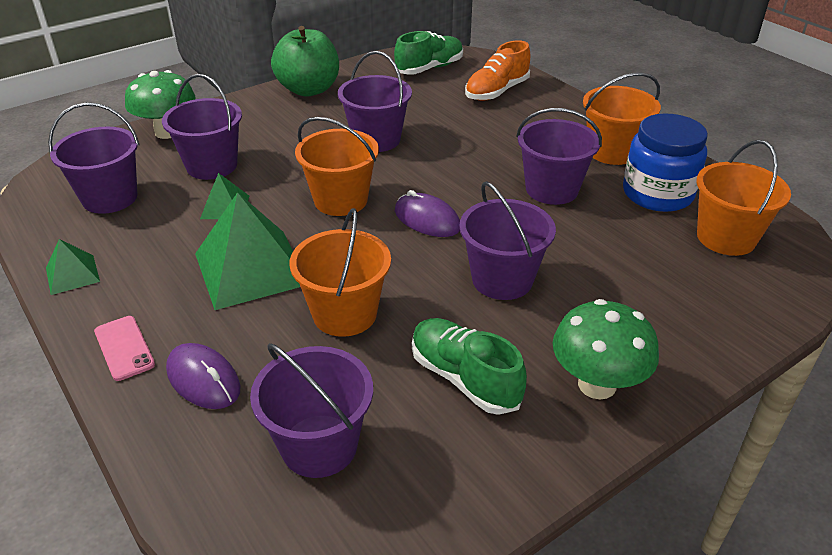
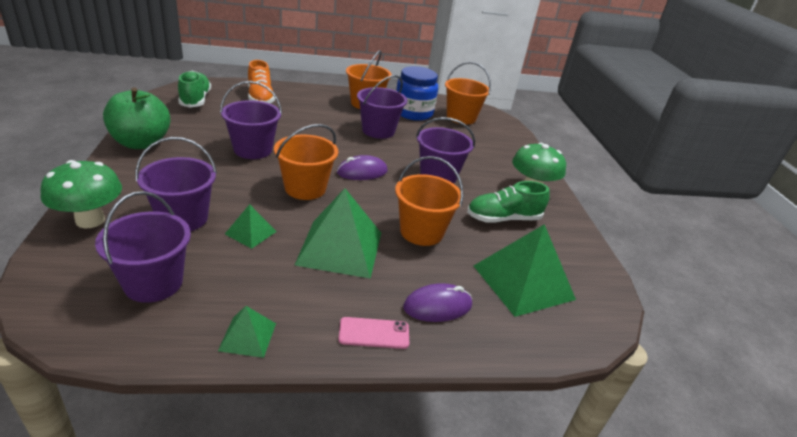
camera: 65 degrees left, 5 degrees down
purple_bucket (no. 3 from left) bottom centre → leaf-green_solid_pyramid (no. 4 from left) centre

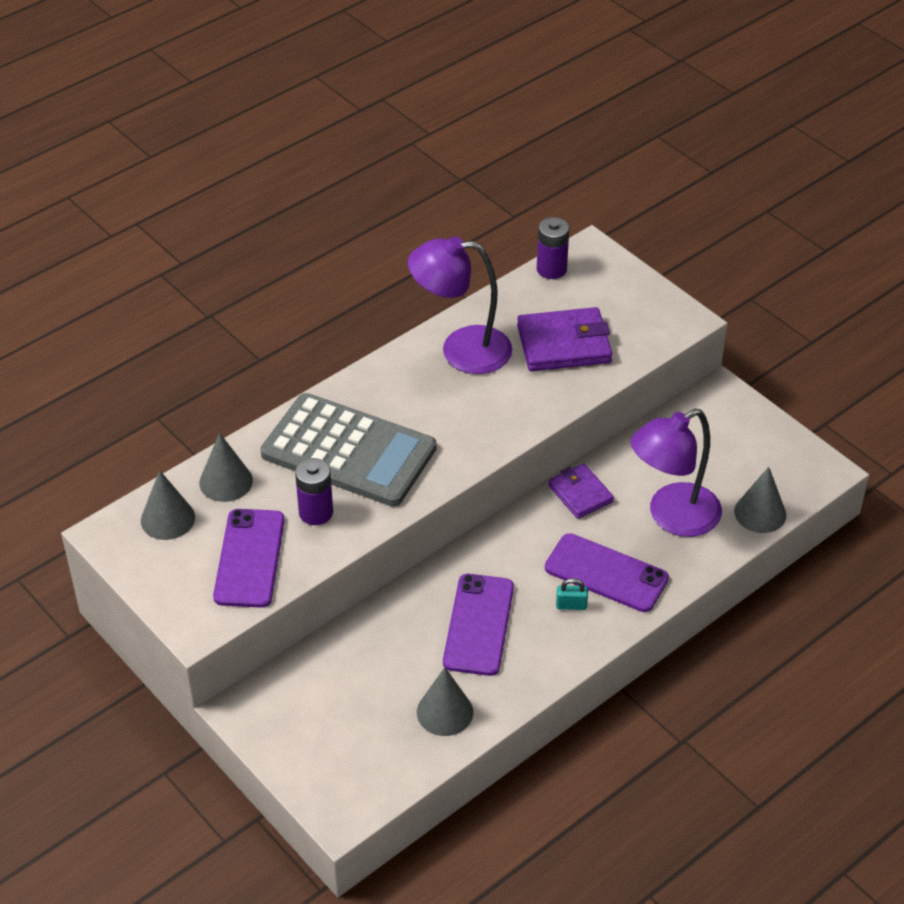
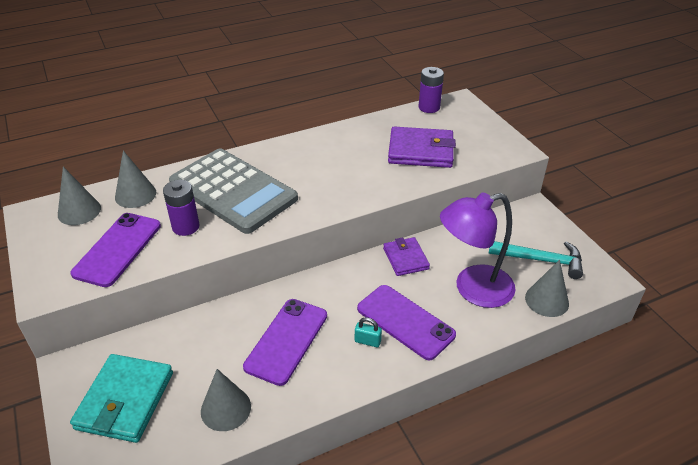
camera: 15 degrees right, 5 degrees down
purple_desk_lamp (no. 1 from left) centre → -
- → teal_carpenter's_hammer middle right
- → teal_card_wallet bottom left

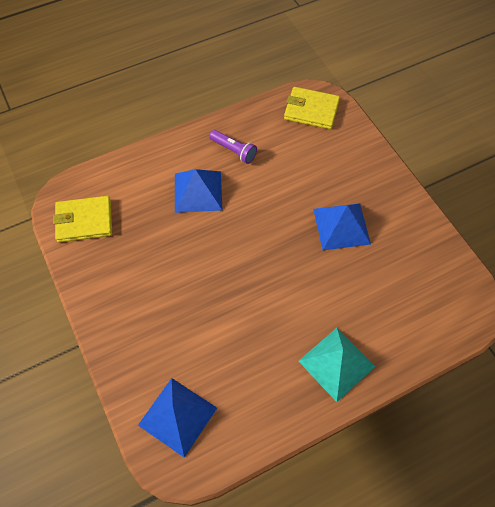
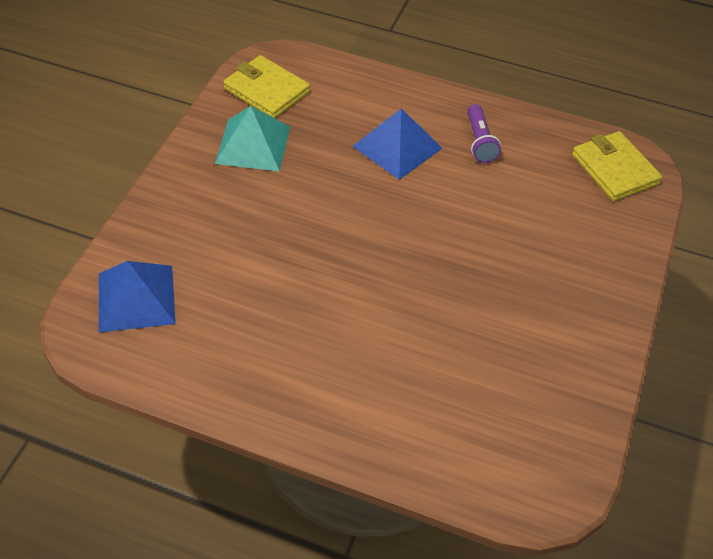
camera: 45 degrees right, 10 degrees down
blue_solid_pyramid (no. 3 from left) middle right → -
teal_solid_pyramid bottom right → teal_solid_pyramid top centre, shifted

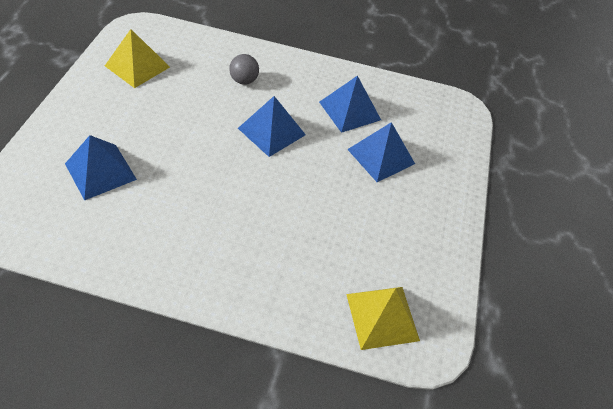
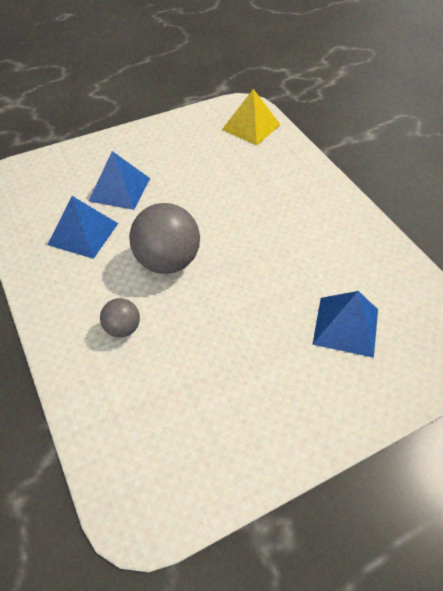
camera: 125 degrees left, 0 degrees up
yellow_solid_pyramid (no. 1 from left) top left → -
blue_solid_pyramid (no. 2 from left) top centre → ash-grey_ball (no. 2 from left) centre

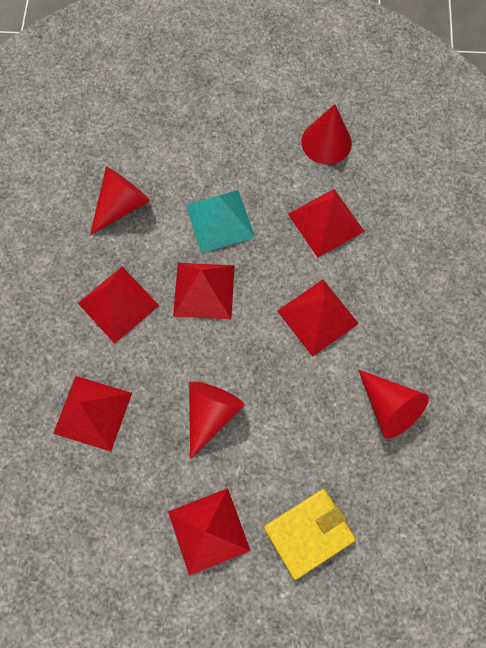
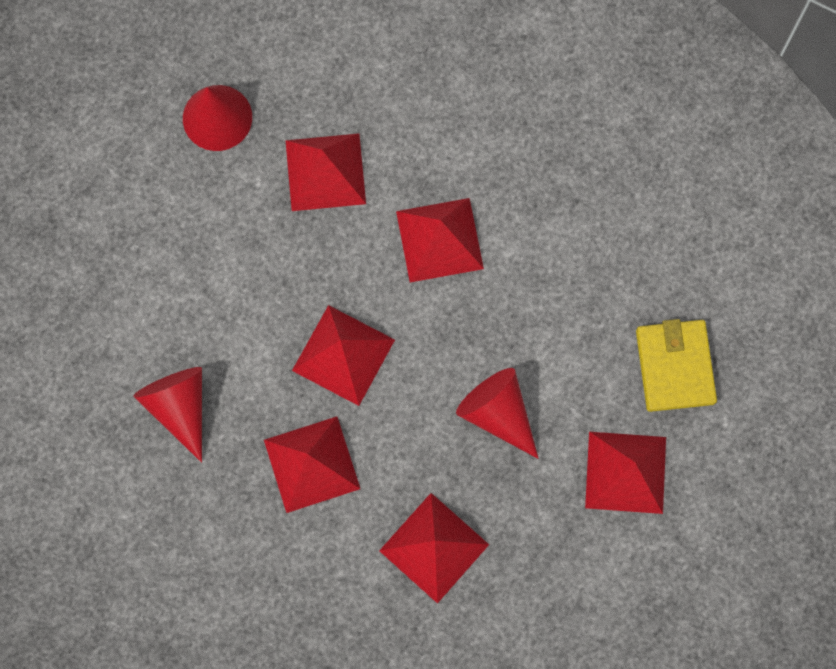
camera: 65 degrees left, 5 degrees up
teal_solid_pyramid centre → -
crimson_cone (no. 4 from left) middle right → -

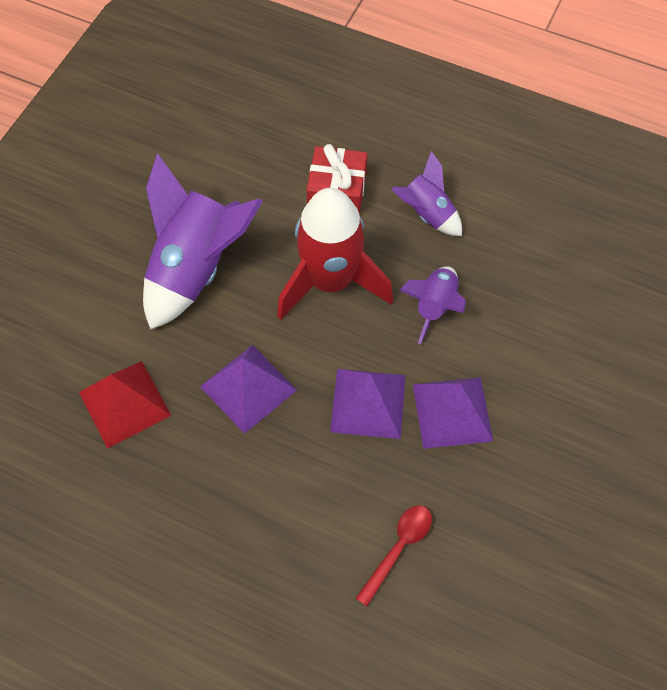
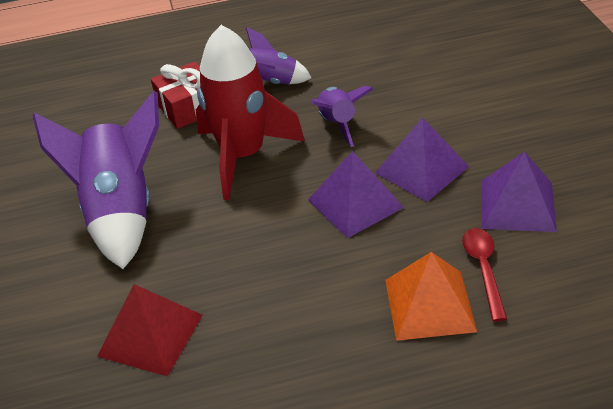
camera: 35 degrees left, 20 degrees down
purple_solid_pyramid (no. 1 from left in the first image) centre → purple_solid_pyramid (no. 3 from left) middle right, shifted
- → orange-coloured_solid_pyramid bottom right

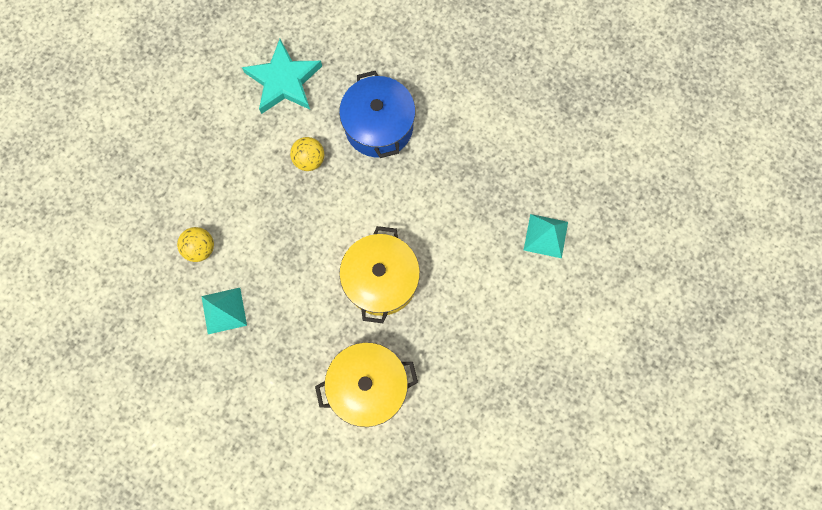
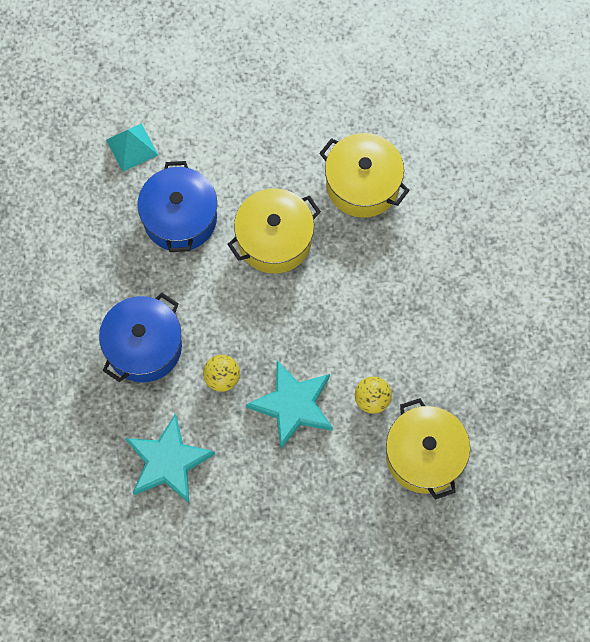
camera: 130 degrees left, 5 degrees down
teal_solid_pyramid (no. 1 from left) middle left → -
- → blue_pot (no. 2 from left) top left
- → teal_five-pointed_star (no. 2 from left) centre
- → yellow_pot (no. 3 from left) bottom right

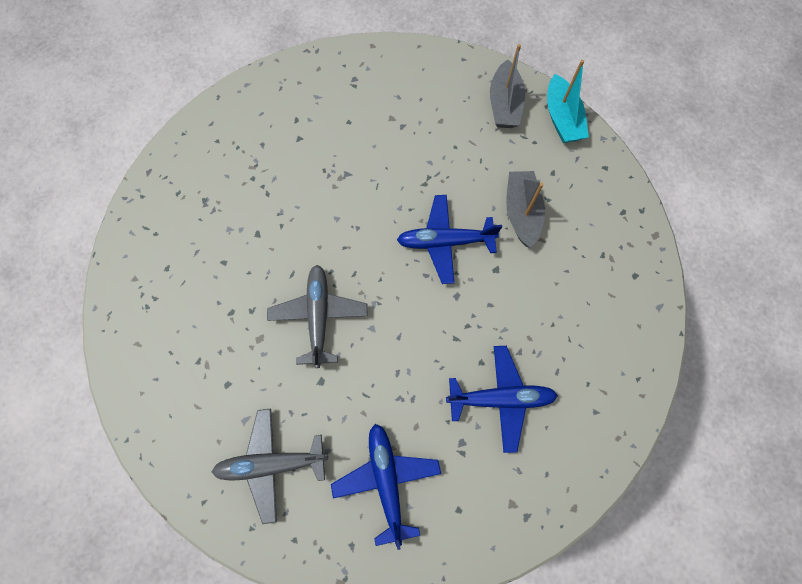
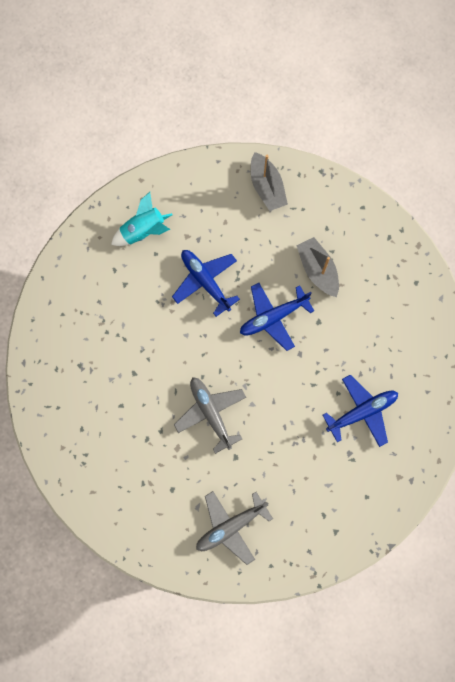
camera: 25 degrees left, 5 degrees up
teal_boat top right → -
blue_aeroplane (no. 1 from left) bottom centre → blue_aeroplane (no. 1 from left) centre, shifted
- → teal_rocket top left

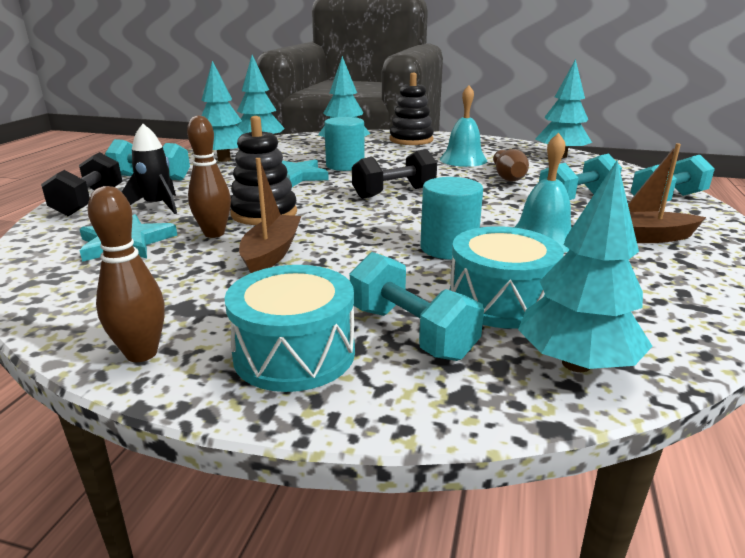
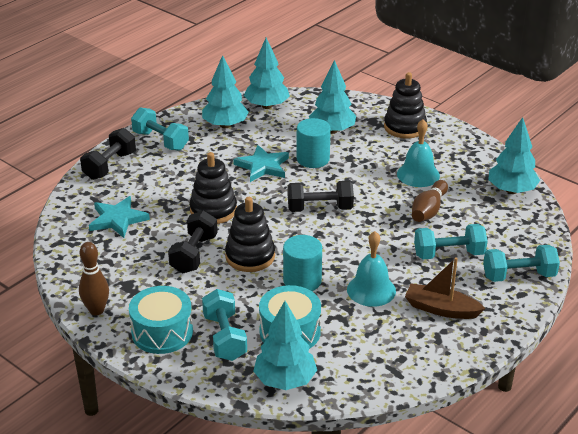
camera: 25 degrees right, 10 degrees up
dark_brown_tenpin (no. 2 from left) top left → -
jet-black_rocket top left → -
dark_brown_boat (no. 1 from left) centre → jet-black_hand_weight (no. 2 from left) centre
- → jet-black_ring_stacker (no. 2 from left) centre

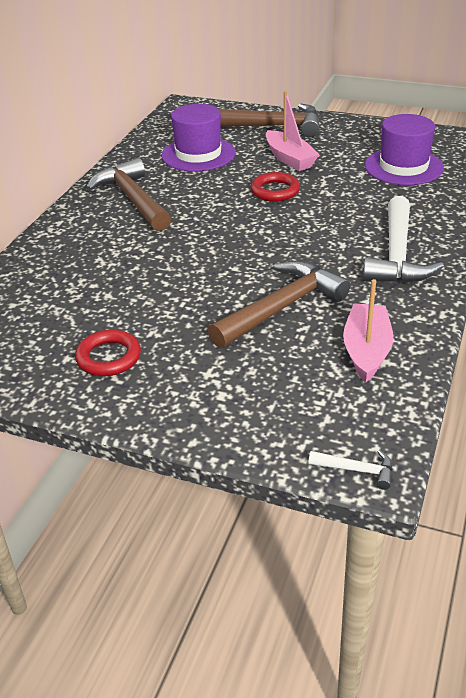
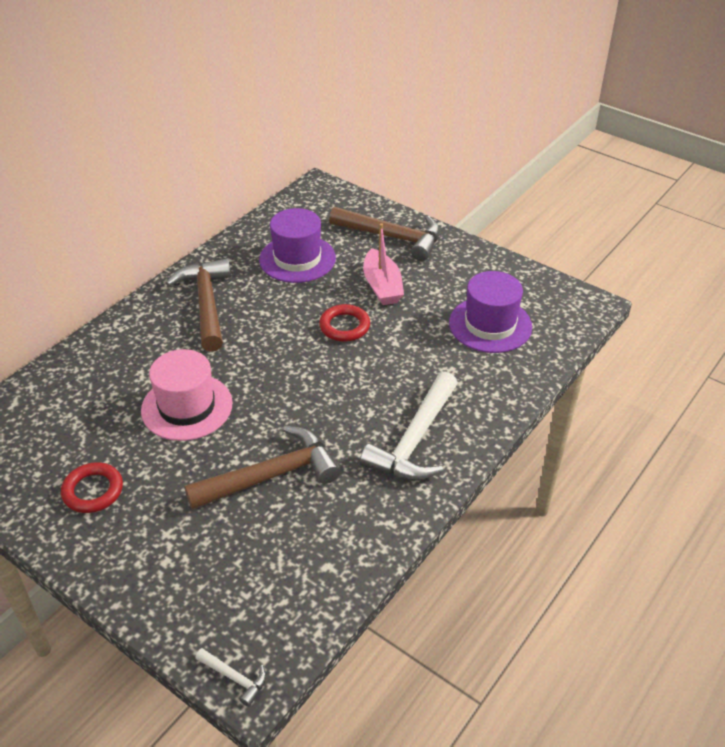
camera: 15 degrees right, 5 degrees up
pink_boat (no. 2 from left) middle right → -
- → pink_tall_hat middle left

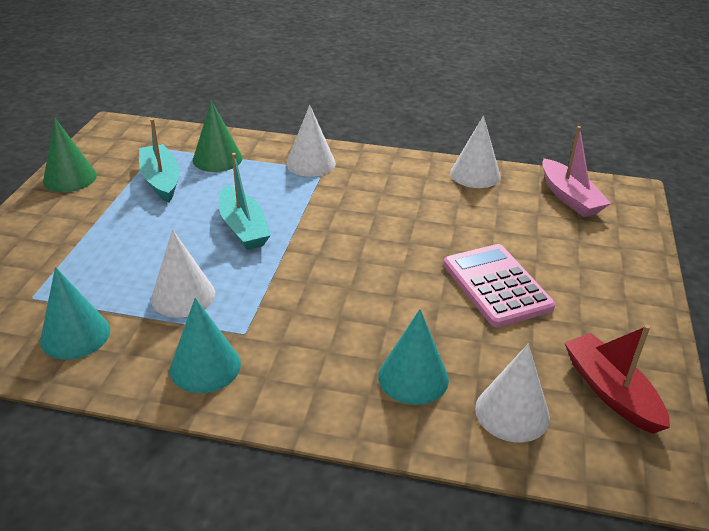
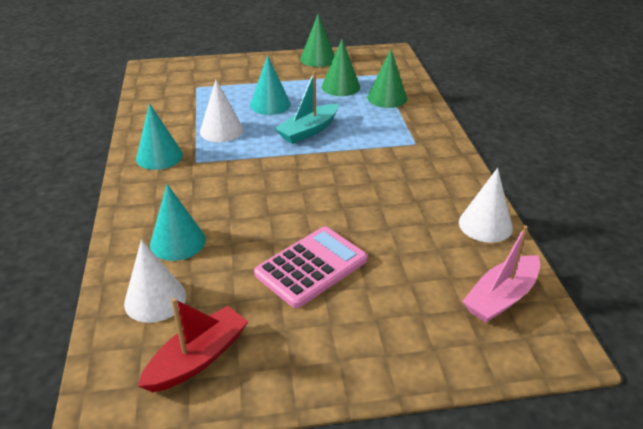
camera: 70 degrees right, 0 degrees up
white_cone (no. 2 from left) top centre → -
teal_boat (no. 1 from left) top left → leaf-green_cone (no. 2 from left) top centre
teal_cone (no. 1 from left in the first image) middle left → teal_cone (no. 3 from left) top centre, shifted

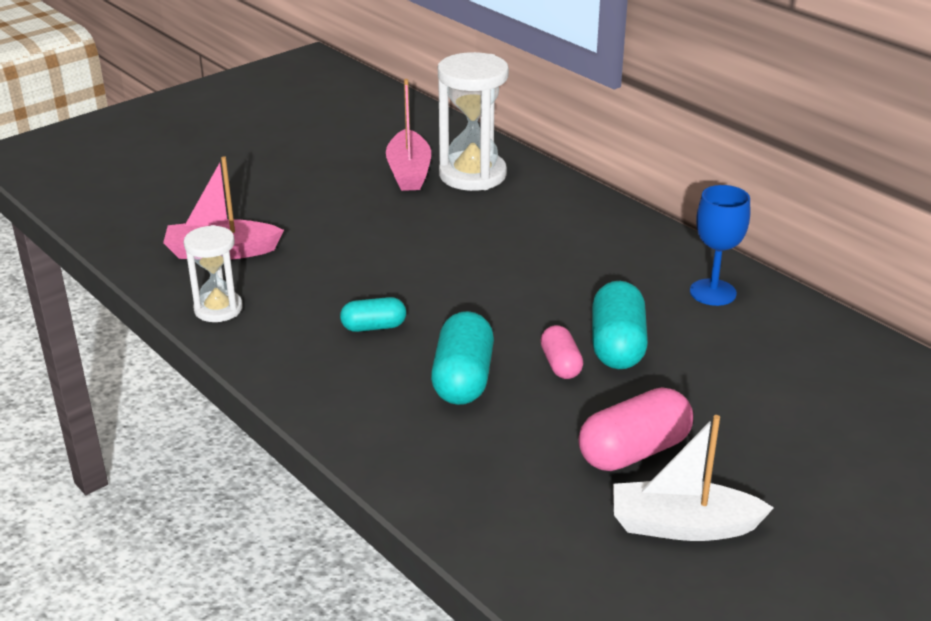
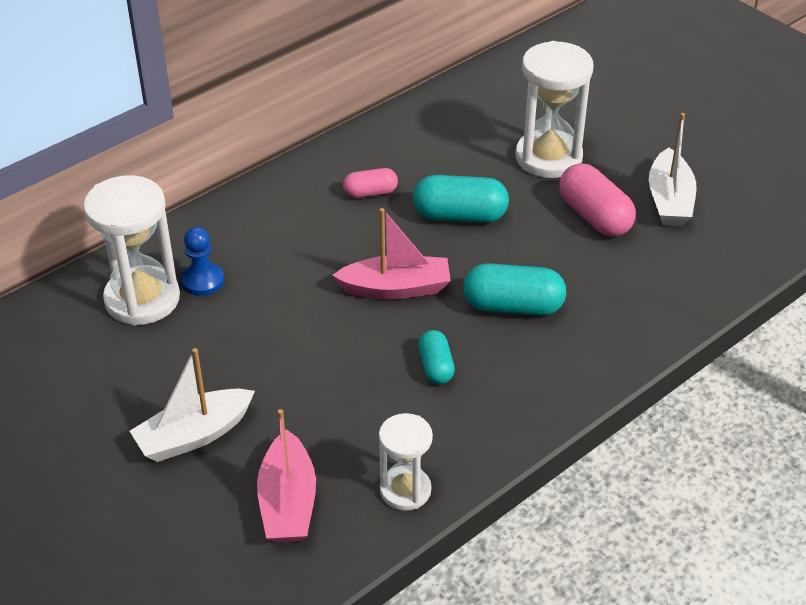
camera: 90 degrees left, 10 degrees up
pink_boat (no. 2 from left) top centre → pink_boat (no. 2 from left) centre, shifted
blue_chalice middle right → -
pink_pill_shape (no. 1 from left) centre → pink_pill_shape (no. 1 from left) top centre, shifted
- → white_sandglass (no. 3 from left) top right
- → blue_chess_pawn middle left
- → white_boat (no. 1 from left) bottom left

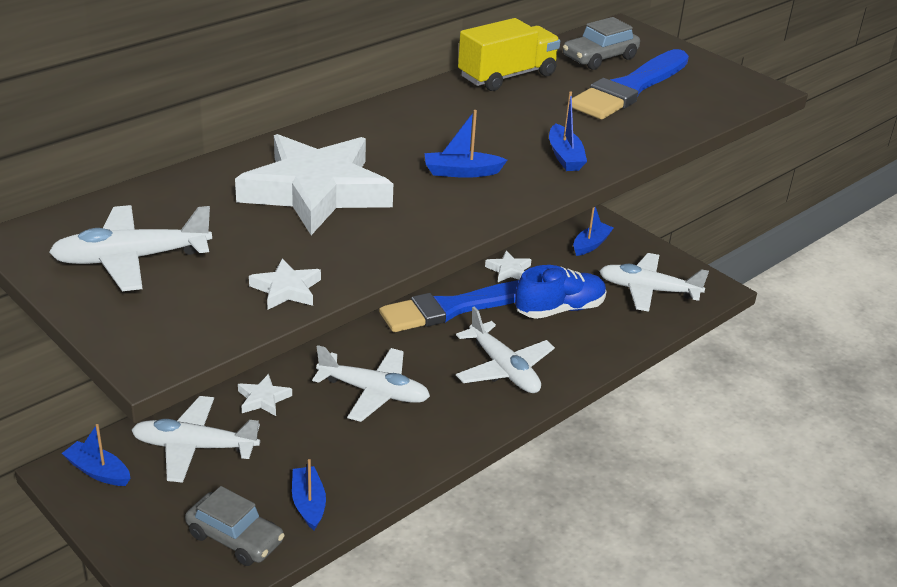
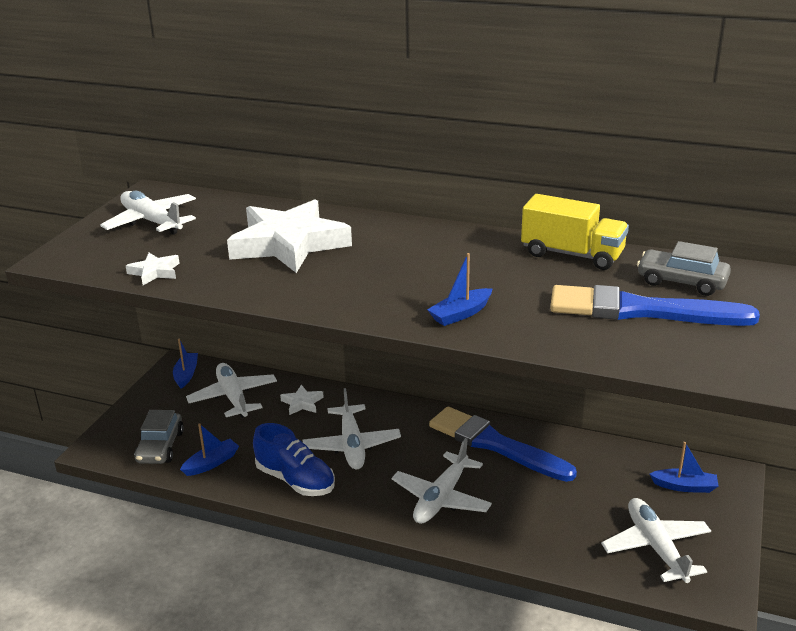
camera: 65 degrees right, 5 degrees down
blue_boat (no. 3 from left) top centre → -
white_five-pointed_star (no. 4 from left) centre → -
blue_sneaker centre → blue_sneaker bottom centre, shifted

